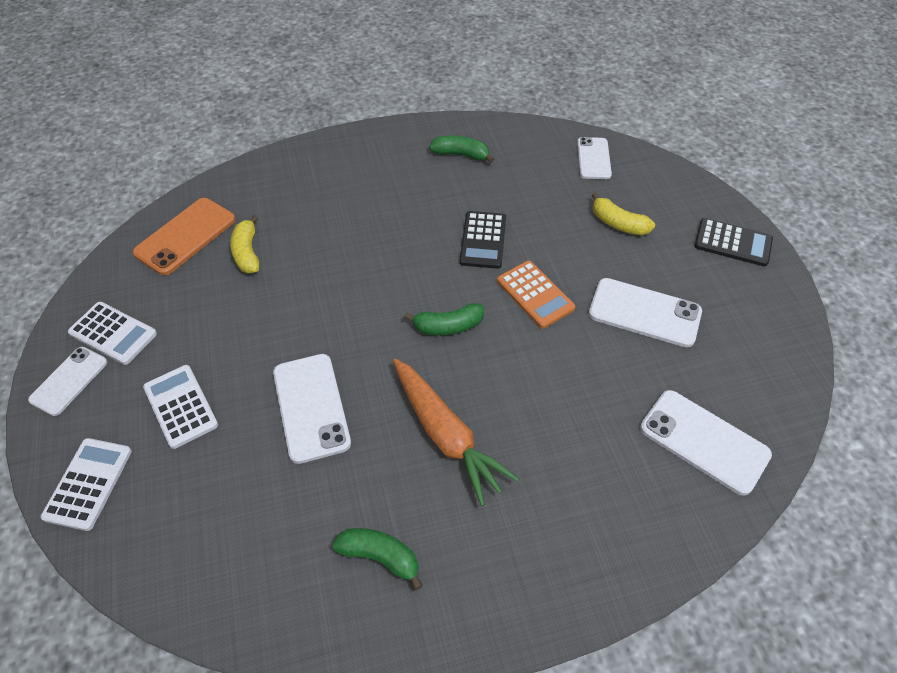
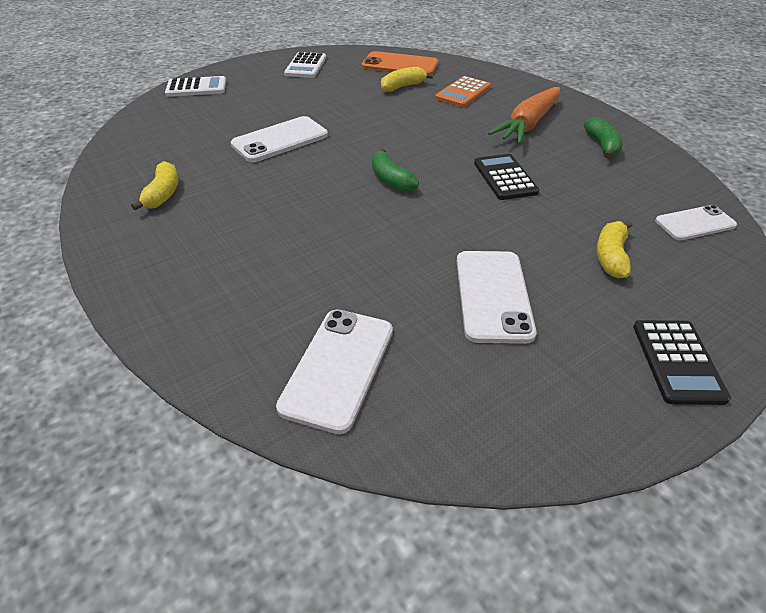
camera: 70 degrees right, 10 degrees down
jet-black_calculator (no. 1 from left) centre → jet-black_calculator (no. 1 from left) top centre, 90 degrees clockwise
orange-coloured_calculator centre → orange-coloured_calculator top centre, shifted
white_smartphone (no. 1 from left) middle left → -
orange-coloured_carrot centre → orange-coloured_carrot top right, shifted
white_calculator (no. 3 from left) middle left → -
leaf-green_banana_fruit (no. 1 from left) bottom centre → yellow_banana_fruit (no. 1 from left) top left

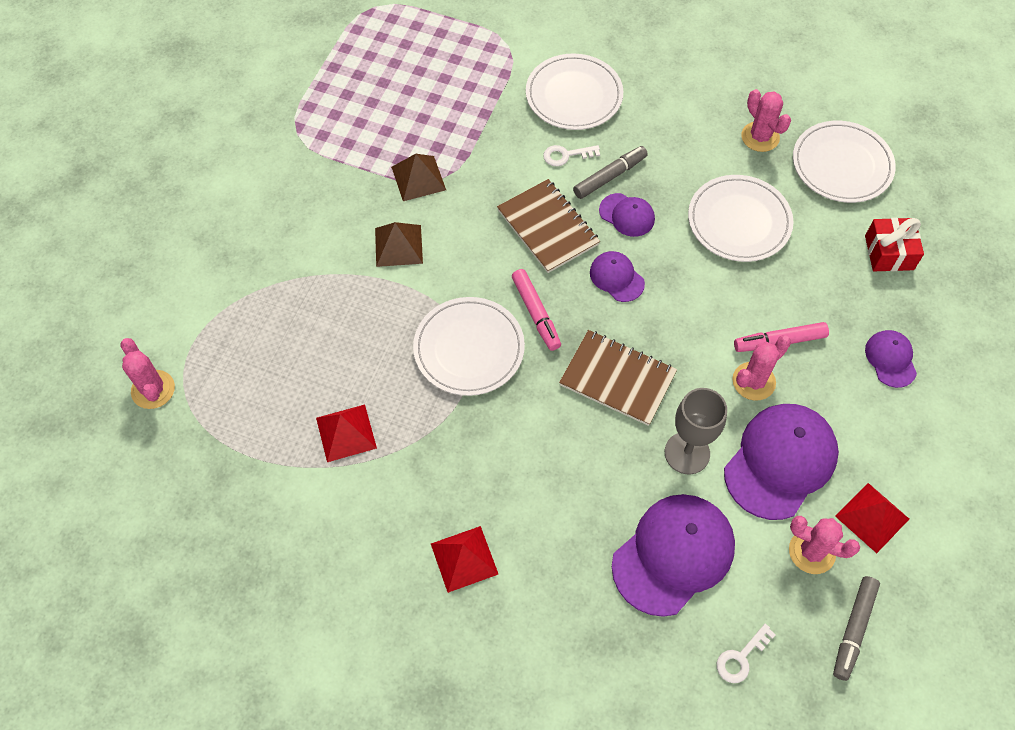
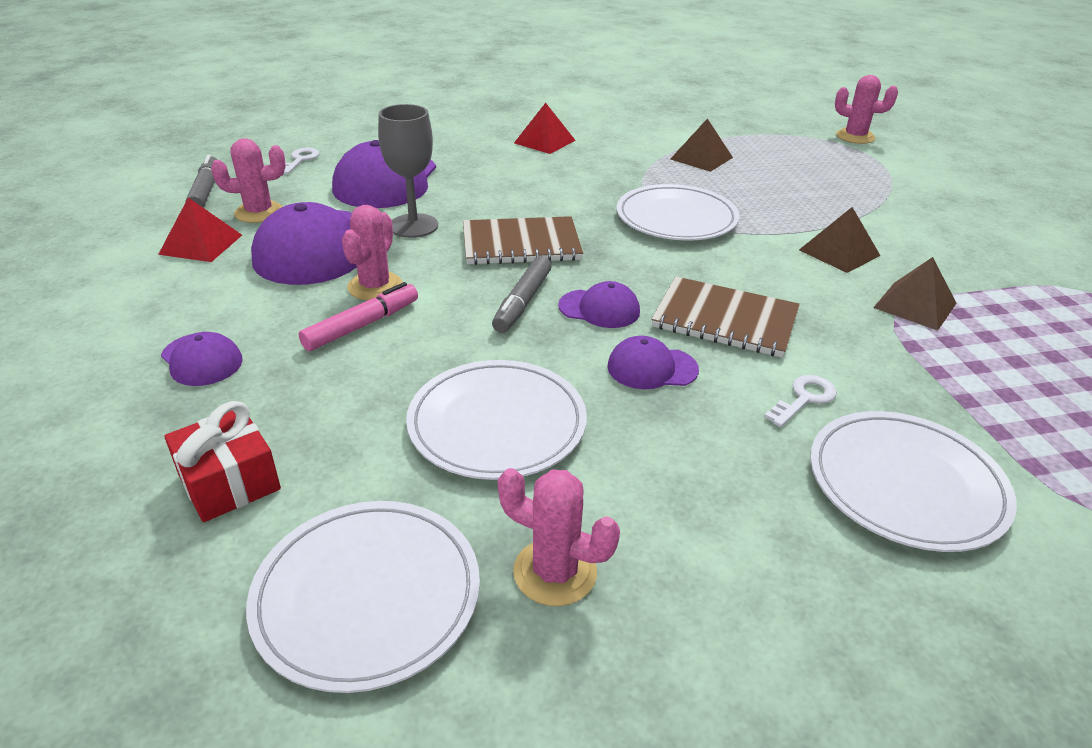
camera: 145 degrees right, 25 degrees down
ash-grey_marker_pen (no. 1 from left in the first image) top centre → ash-grey_marker_pen (no. 2 from left) centre, shifted
pink_marker_pen (no. 1 from left) centre → -
crimson_solid_pyramid (no. 1 from left) centre → dark_brown_solid_pyramid (no. 1 from left) top centre

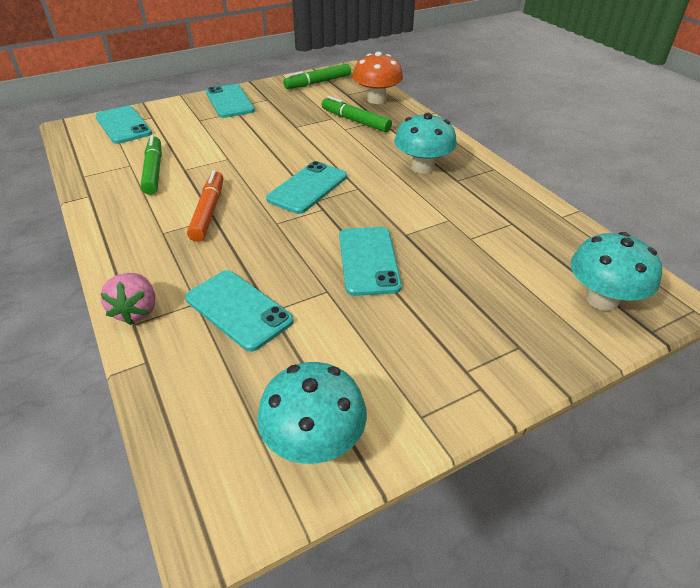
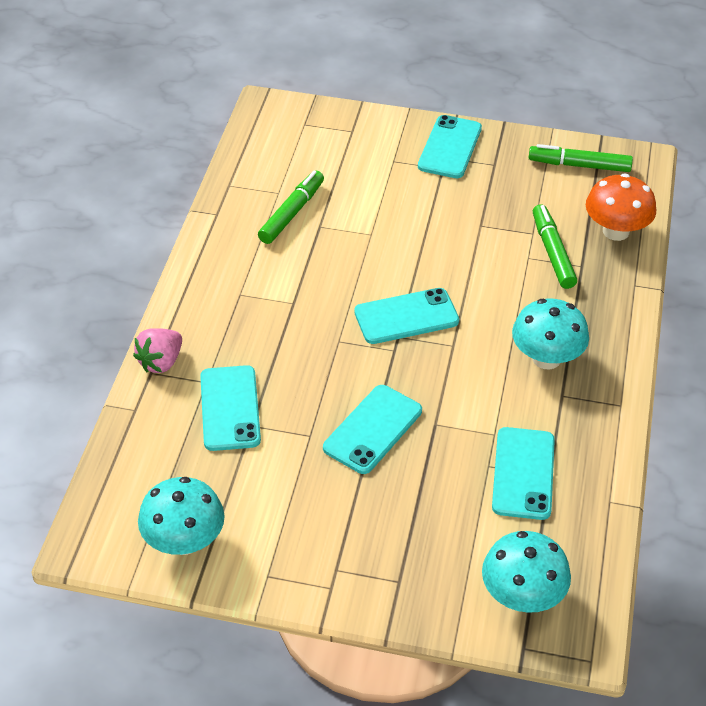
camera: 40 degrees right, 5 degrees up
teal_smartphone (no. 1 from left in the first image) top left → teal_smartphone (no. 5 from left) bottom right, shifted
orange-coloured_marker_pen middle left → -

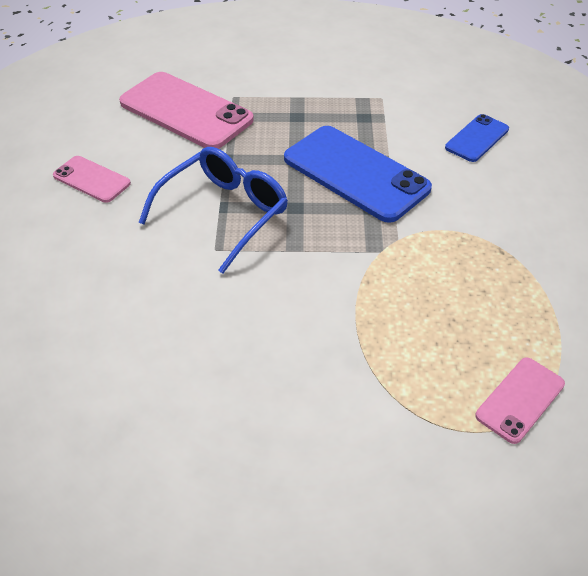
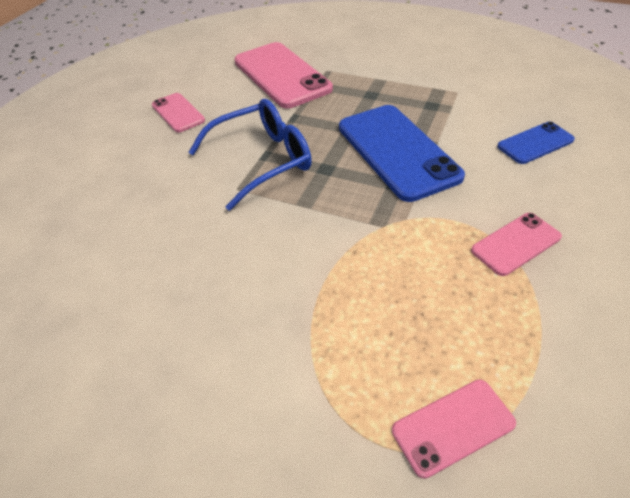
camera: 25 degrees right, 0 degrees up
- → pink_smartphone (no. 4 from left) middle right

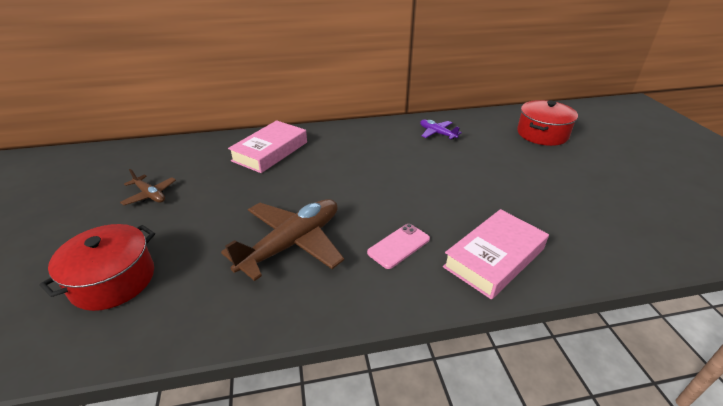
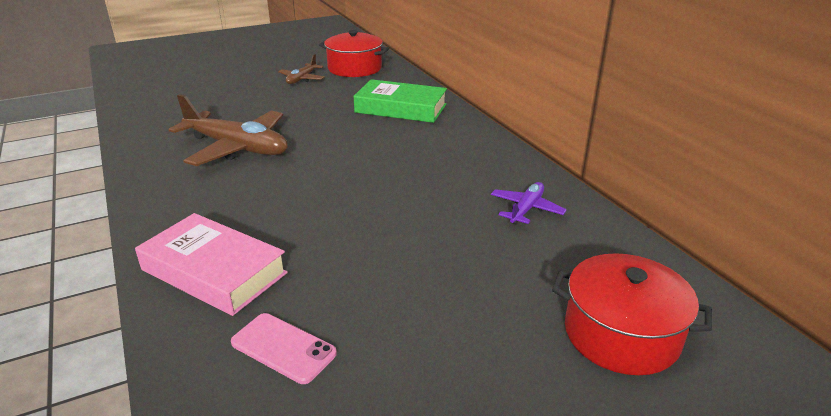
camera: 75 degrees right, 5 degrees down
pink_hardback (no. 1 from left) centre → leaf-green_hardback top centre
crimson_pot (no. 1 from left) middle left → crimson_pot (no. 1 from left) top centre, shifted
pink_smartphone centre → pink_smartphone bottom centre, shifted

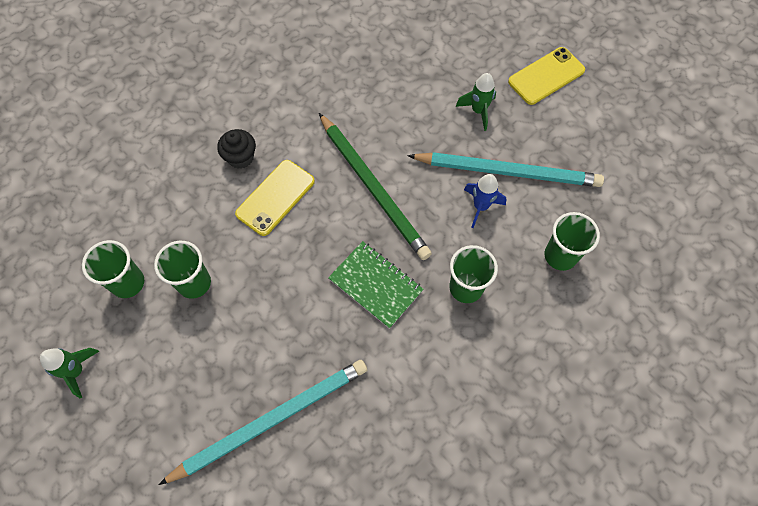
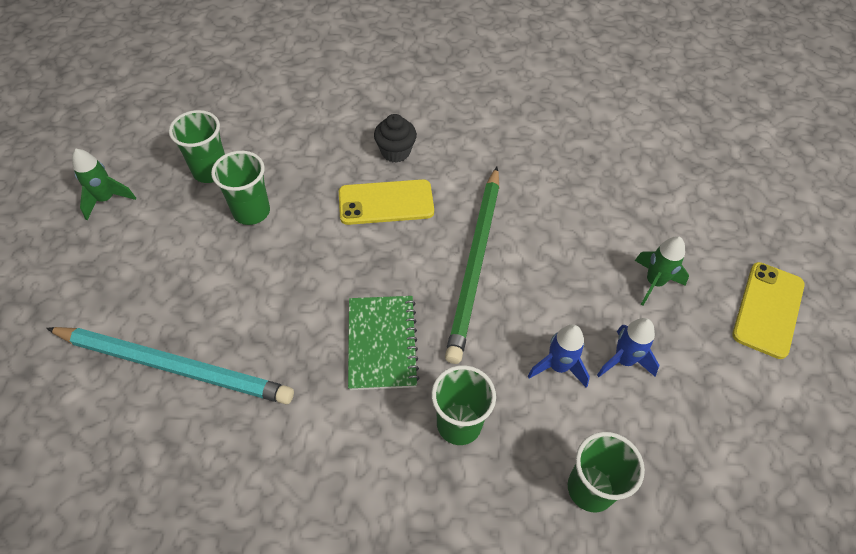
camera: 45 degrees right, 10 degrees down
yellow_smartphone (no. 2 from left) top right → yellow_smartphone (no. 2 from left) middle right, 75 degrees counterclockwise
teal_pencil (no. 2 from left) middle right → blue_rocket (no. 2 from left) middle right

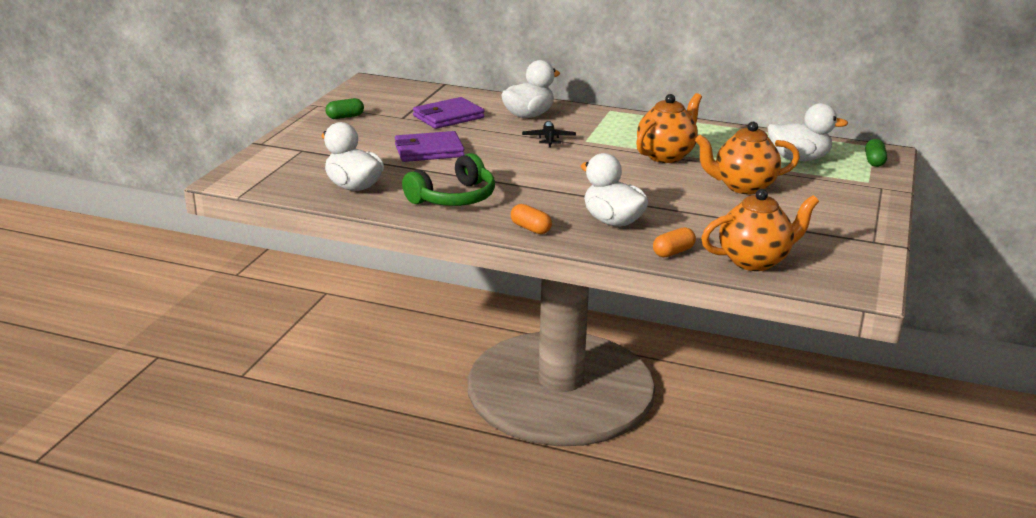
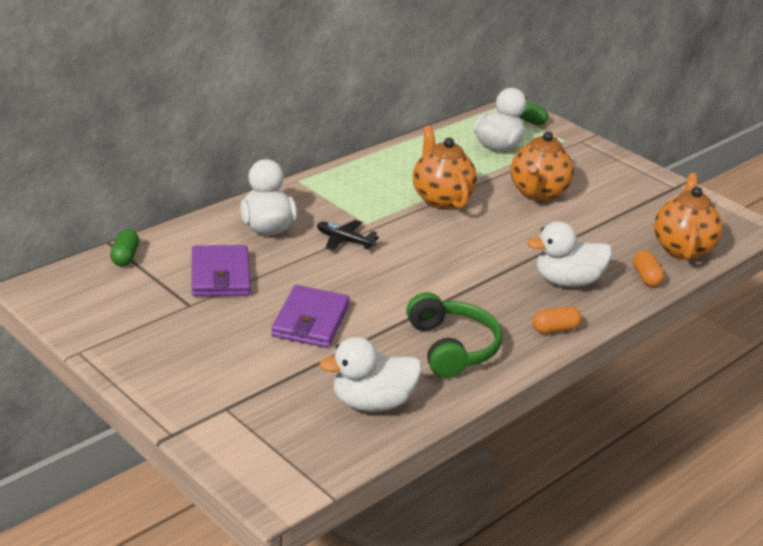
camera: 65 degrees left, 5 degrees up
leaf-green_pill_shape (no. 1 from left) top left → leaf-green_pill_shape (no. 1 from left) middle left, shifted

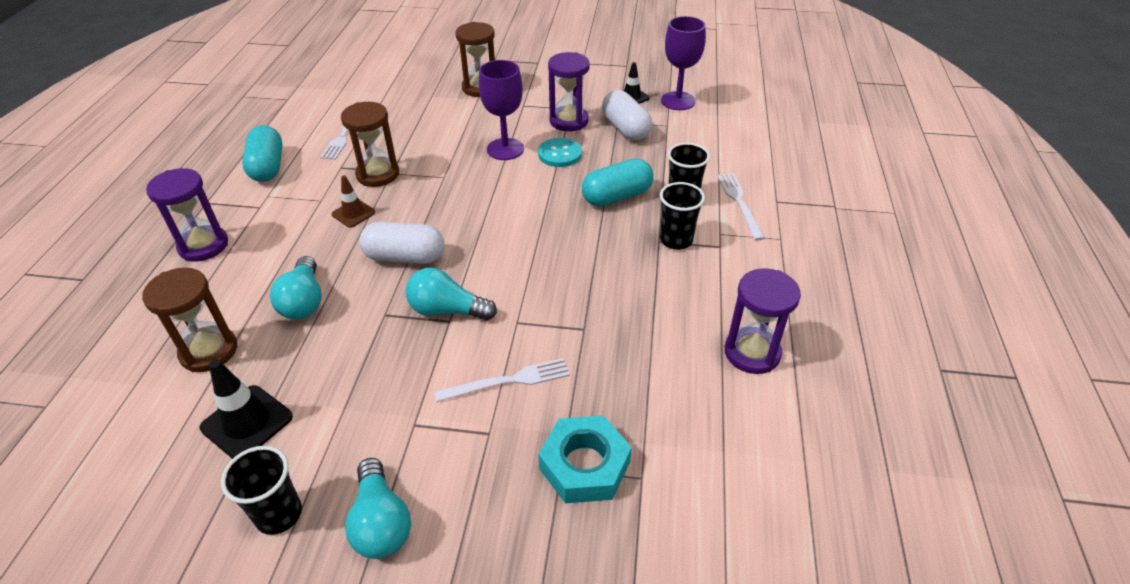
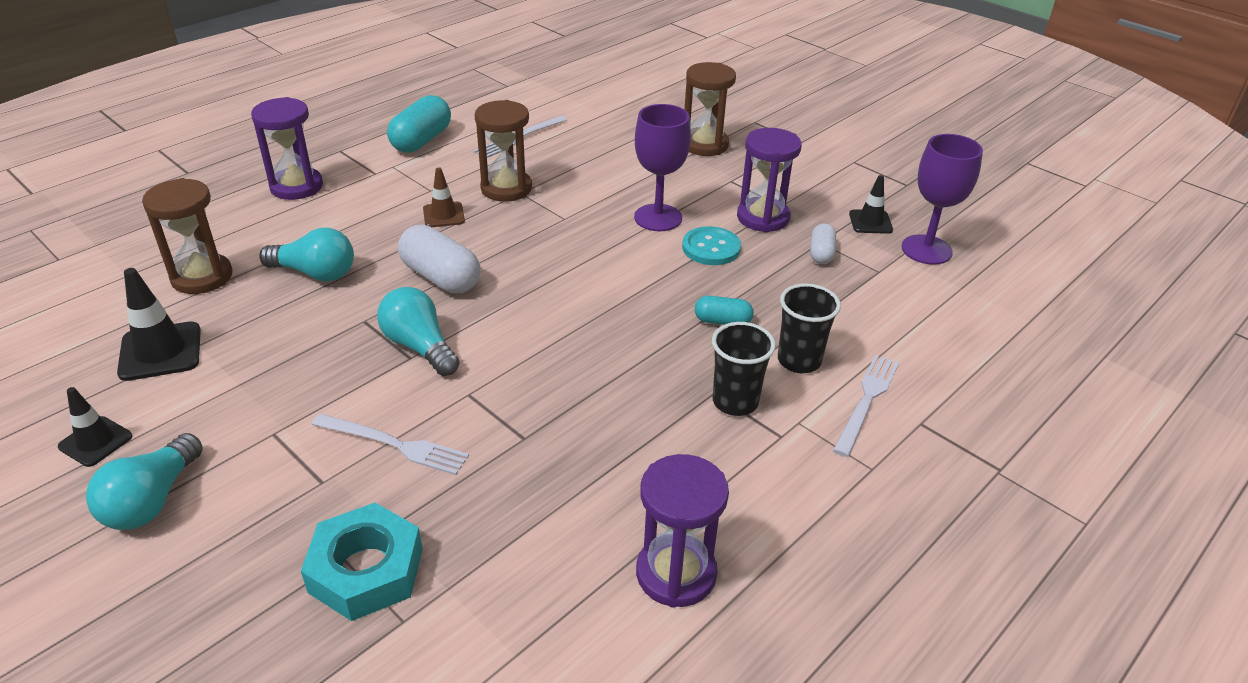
camera: 35 degrees right, 5 degrees down
white_pill_shape (no. 2 from left) top centre → white_pill_shape (no. 2 from left) centre, x0.56
teal_pill_shape (no. 2 from left) top centre → teal_pill_shape (no. 2 from left) centre, x0.56
teal_lightbulb (no. 1 from left in the first image) middle left → teal_lightbulb (no. 2 from left) middle left, 105 degrees counterclockwise
jet-black_beaker (no. 1 from left) bottom left → jet-black_traffic_cone (no. 1 from left) middle left

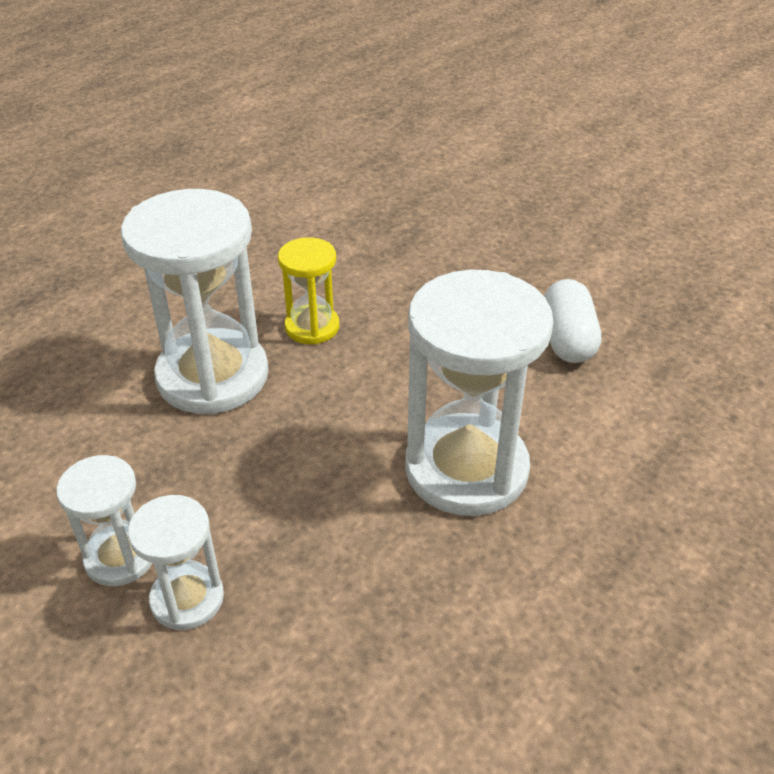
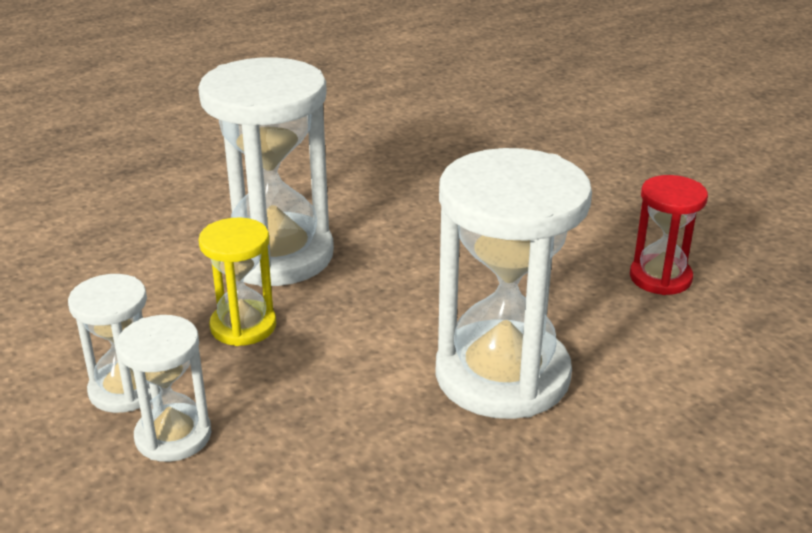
camera: 15 degrees right, 10 degrees down
yellow_sandglass centre → yellow_sandglass middle left, shifted
white_pill_shape middle right → crimson_sandglass middle right

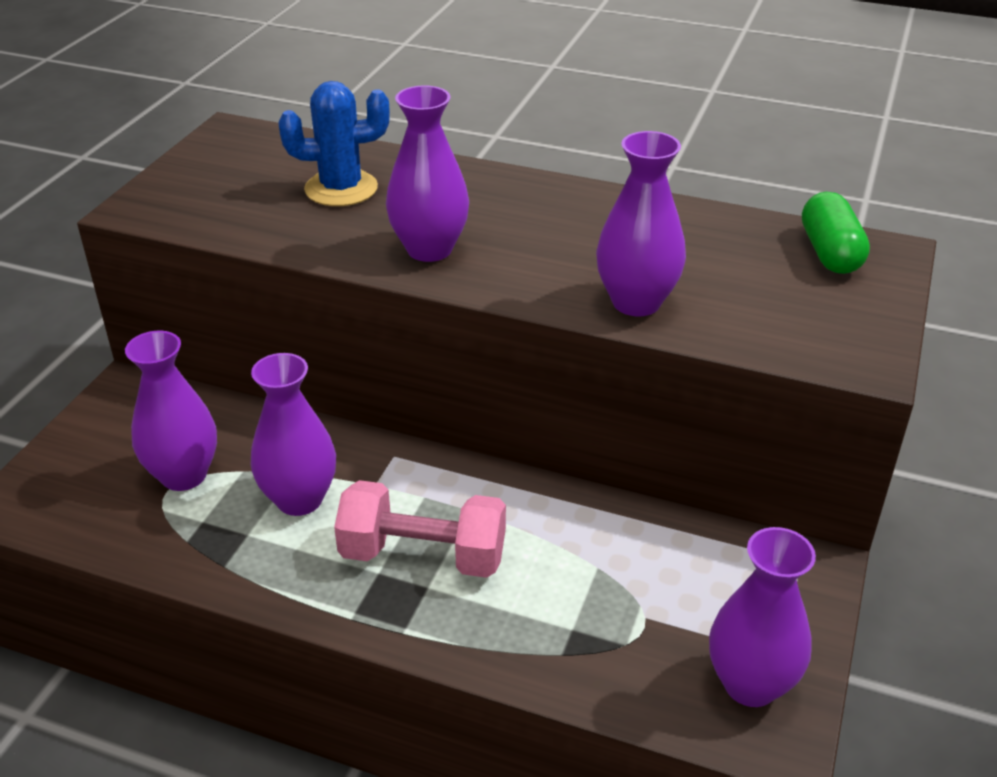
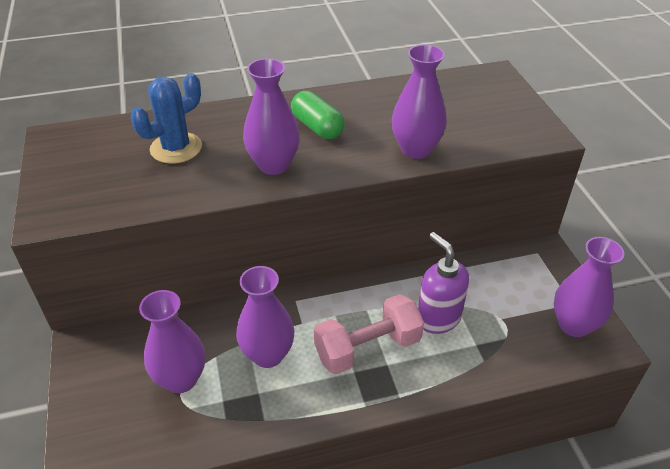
camera: 35 degrees left, 5 degrees up
leaf-green_pill_shape top right → leaf-green_pill_shape top centre, shifted
- → purple_soap_dispenser centre

